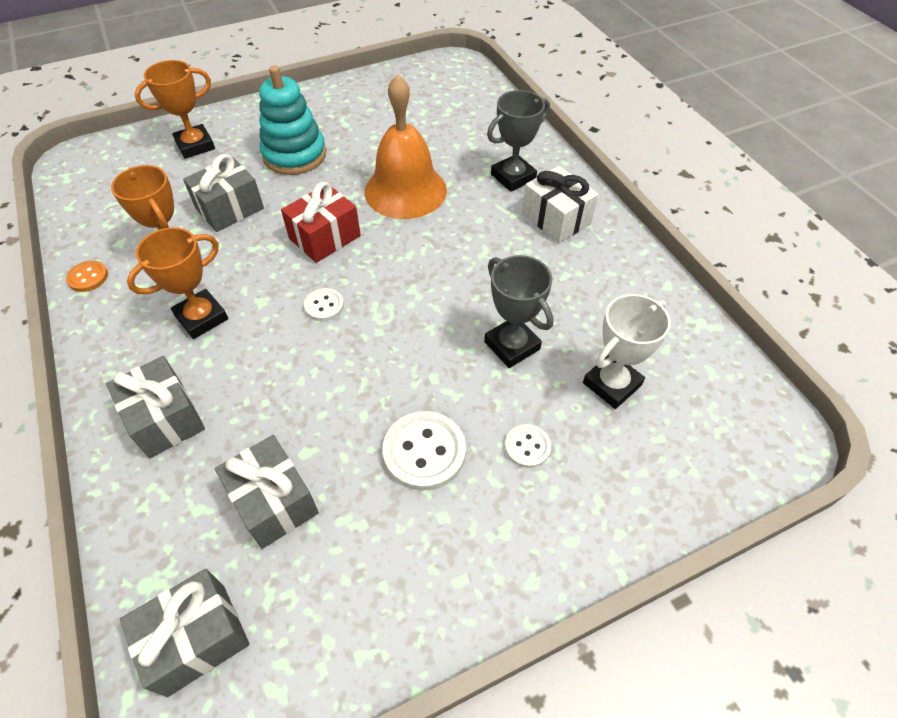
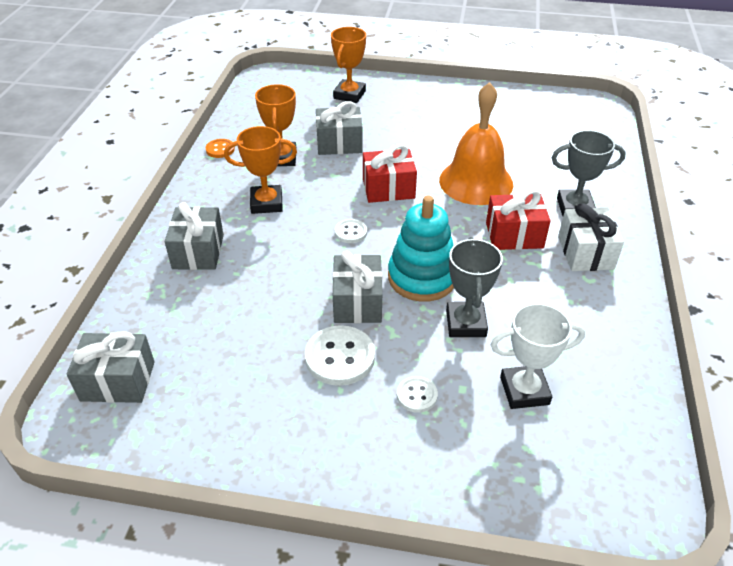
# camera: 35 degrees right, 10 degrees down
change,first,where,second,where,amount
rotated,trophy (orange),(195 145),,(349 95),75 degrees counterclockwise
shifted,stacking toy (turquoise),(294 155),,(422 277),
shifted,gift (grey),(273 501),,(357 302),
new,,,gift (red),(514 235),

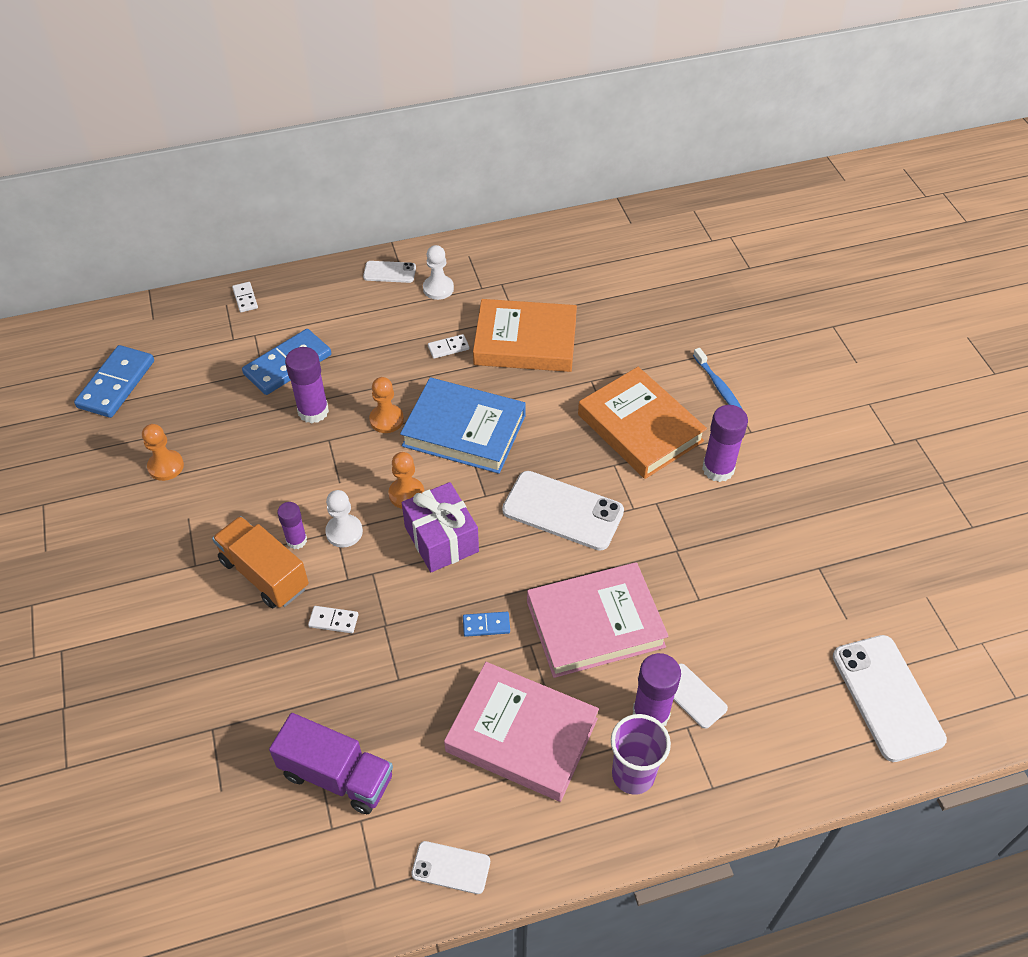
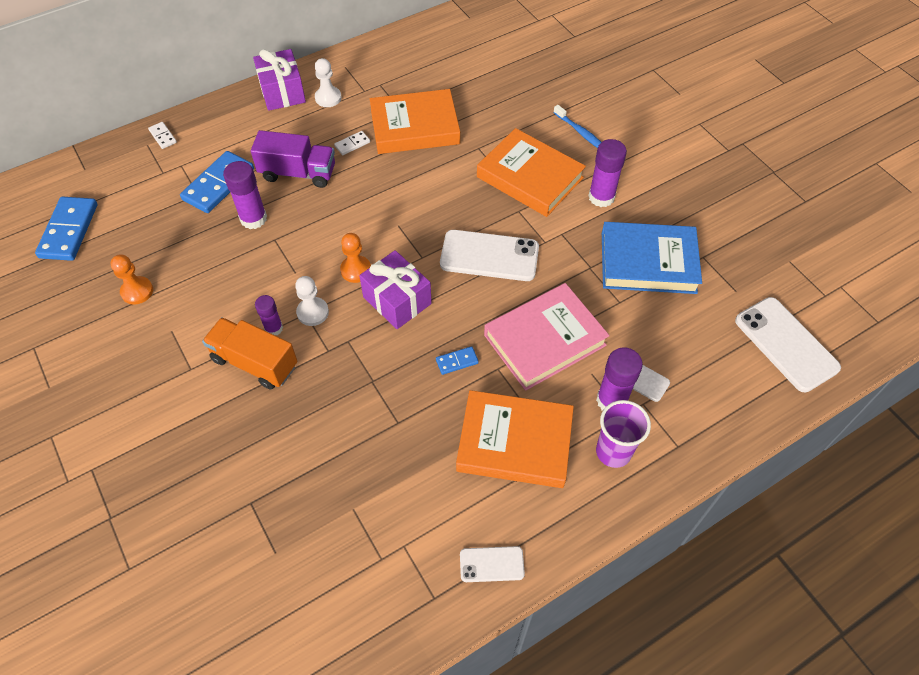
# camera: 15 degrees left, 5 degrees up
change,first,where,second,where,amount
swapped,phone (white),(389 272),gift (purple),(282 92),
gone,pawn (orange),(386 420),,,
shifted,book (blue),(464 430),,(648 262),
gone,domino (white),(333 620),,,
repainted,book (pink),(521 735),book (orange),(514 442),
shifted,truck (purple),(337 775),,(298 173),

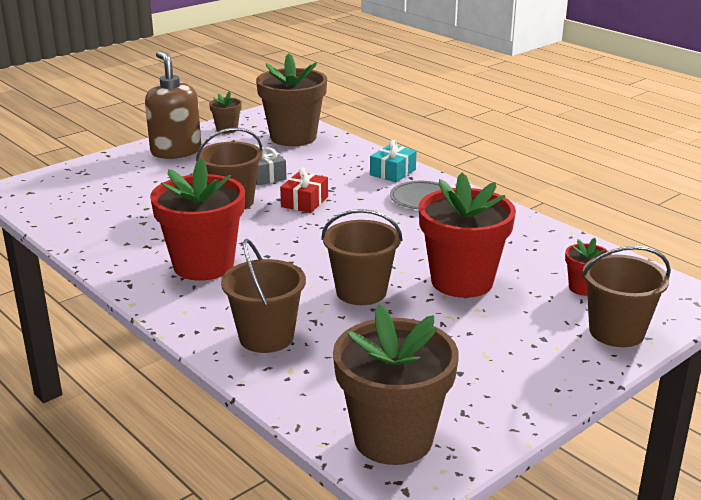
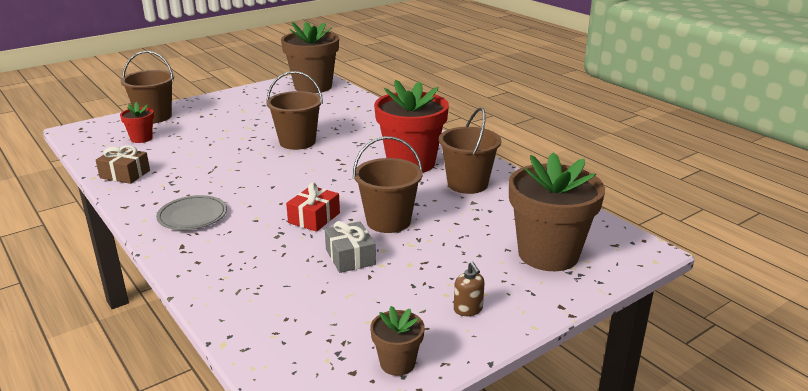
# camera: 175 degrees left, 0 degrees up
change,first,where,second,where,amount
scaled,soap dispenser (brown),(176 151),,(468 309),x0.42
shifted,flower pot (brown),(293 137),,(548 254),
gone,gift (turquoise),(393 172),,,
gone,flower pot (red),(462 281),,,
shifted,bucket (brown),(266 337),,(467 184),
new,,,gift (brown),(125 174),

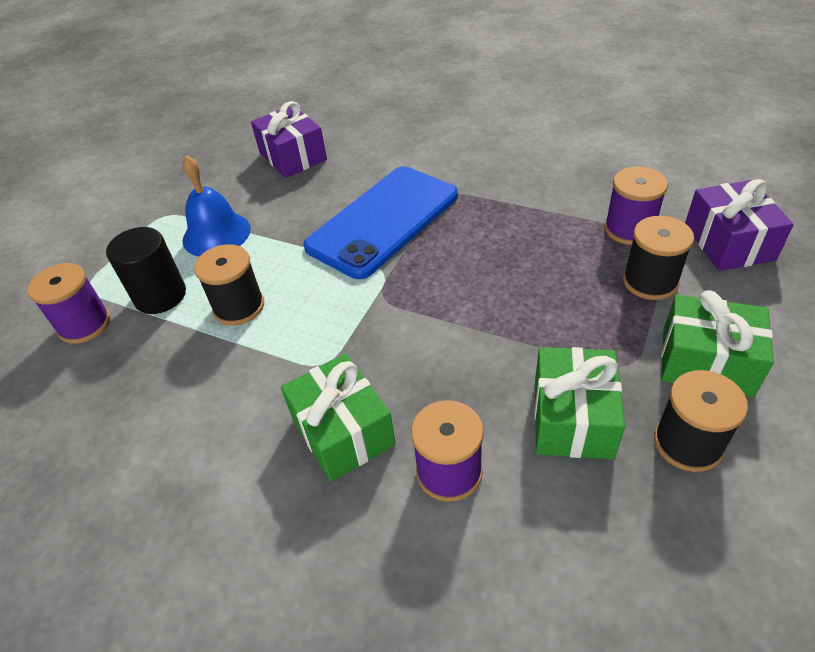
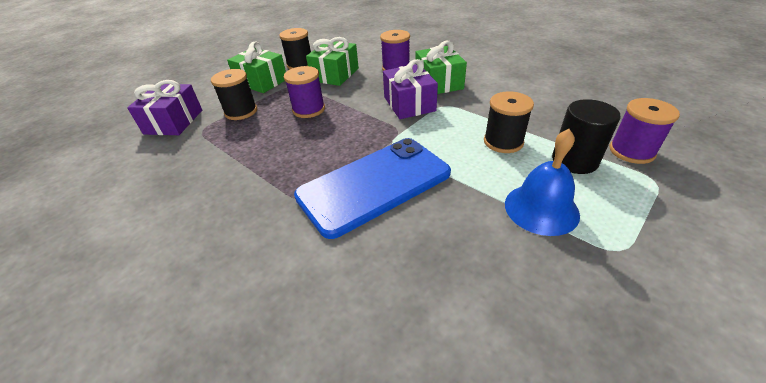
# camera: 165 degrees left, 5 degrees down
change,first,where,second,where,amount
shifted,gift (purple),(293 156),,(409 104),
shifted,spool (purple),(629 229),,(309 109),

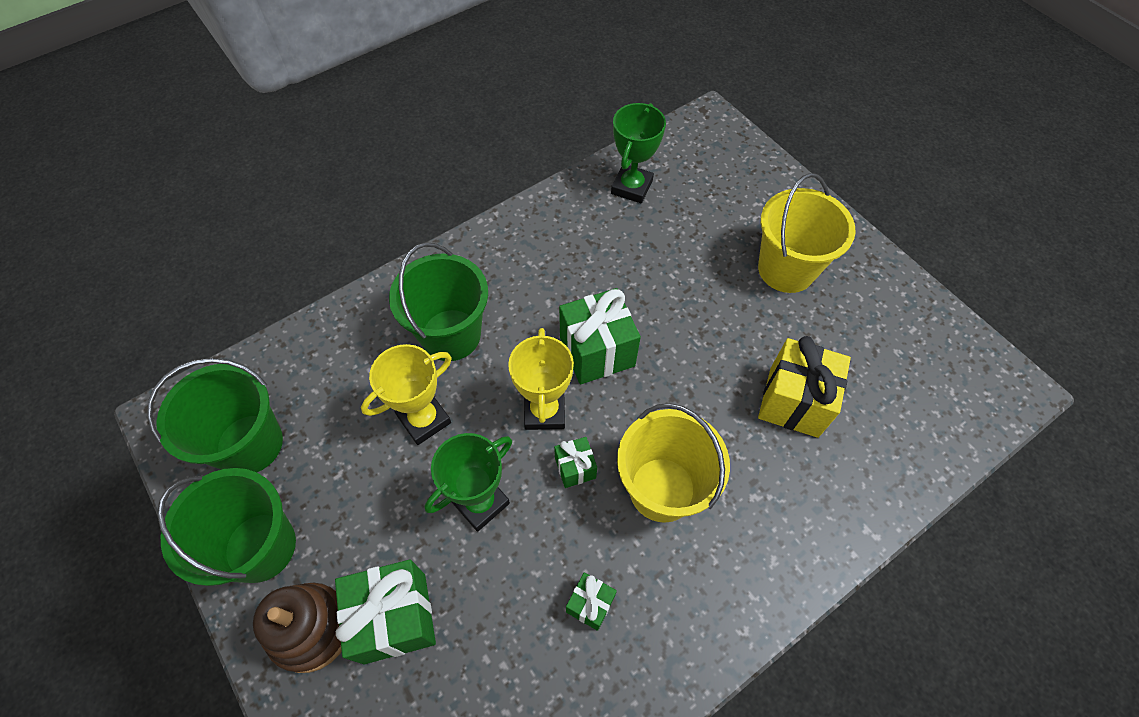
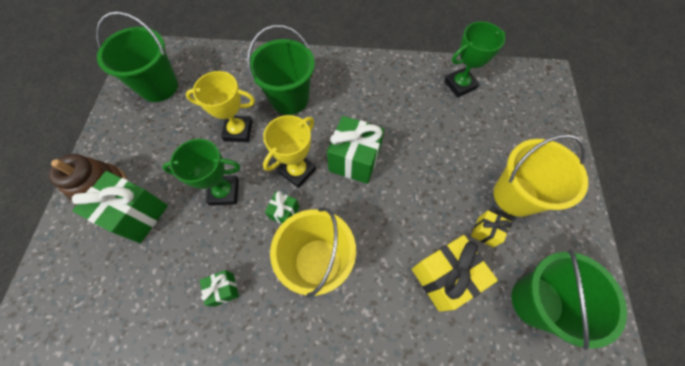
# camera: 40 degrees right, 5 degrees up
change,first,where,second,where,amount
shifted,bucket (green),(260 547),,(536 301),
new,,,gift (yellow),(485 232),

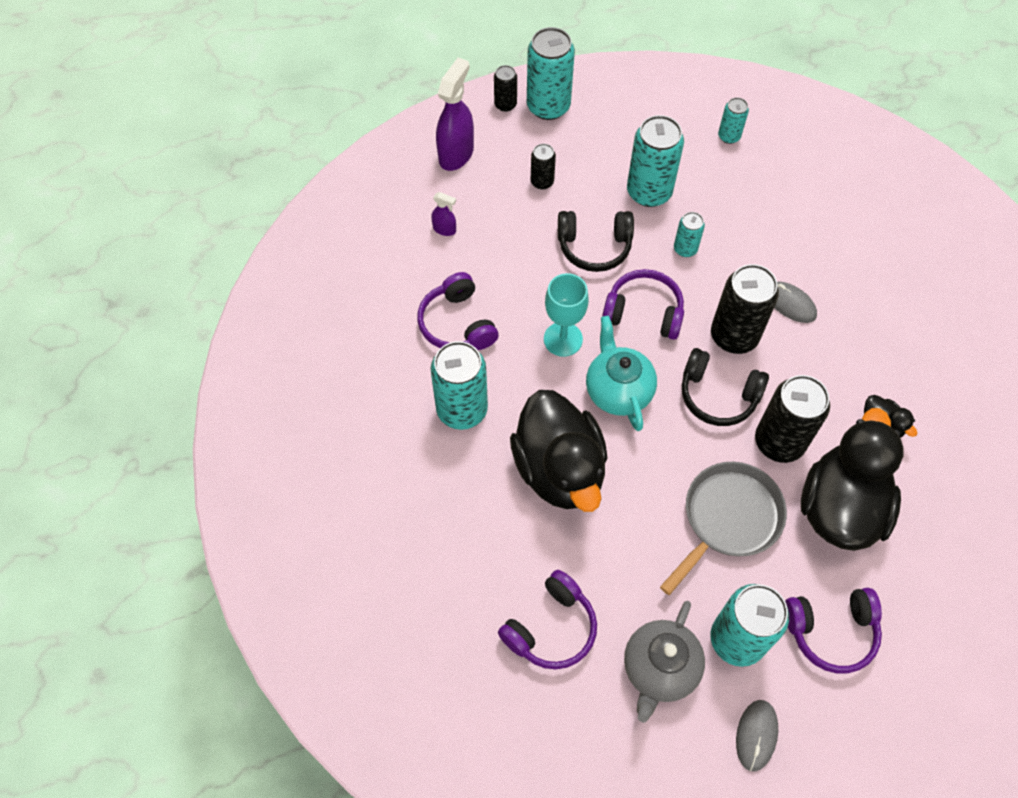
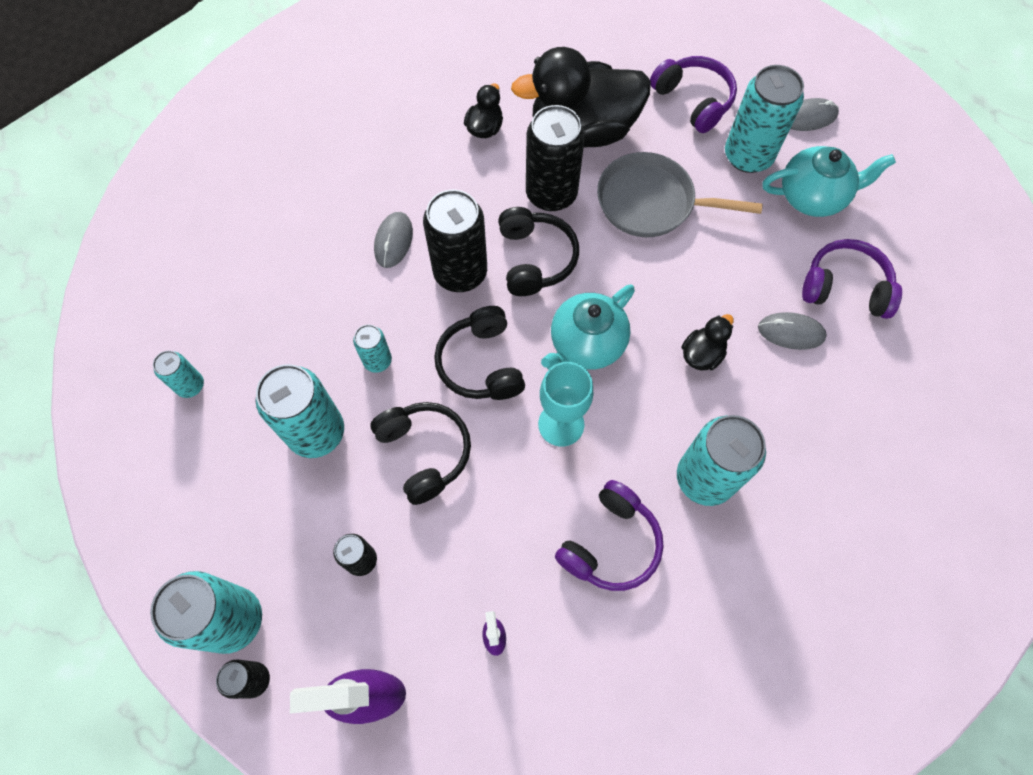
# camera: 120 degrees left, 5 degrees up
change,first,where,second,where,amount
repainted,headphones (purple),(643 312),headphones (black),(481 363),
scaled,duck (black),(559 469),,(702 354),x0.43
repainted,teapot (grey),(659 669),teapot (turquoise),(812 197),
new,,,mouse (grey),(791 332),

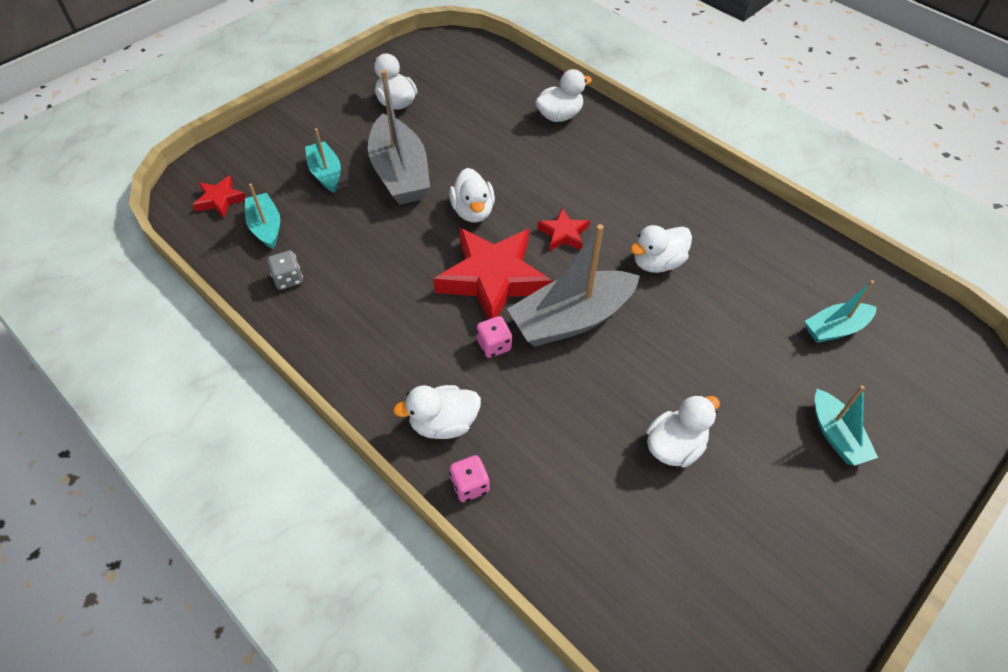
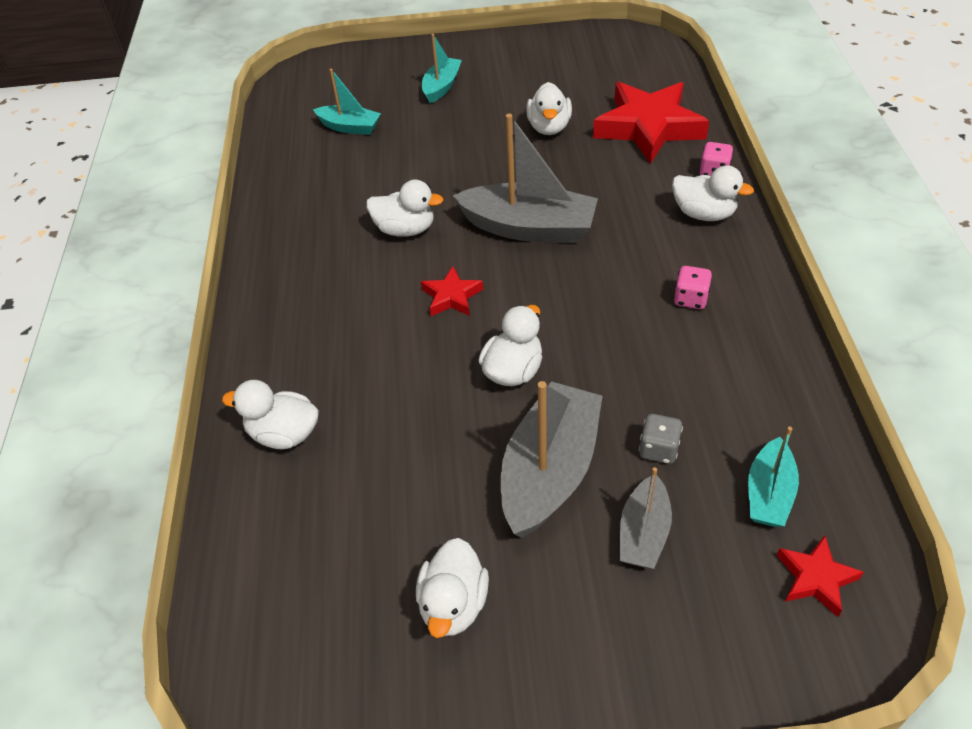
# camera: 135 degrees left, 5 degrees down
change,first,where,second,where,amount
repainted,boat (turquoise),(326 173),boat (grey),(643 533),
shifted,star (red),(493 279),,(649 127),
shifted,dice (grey),(288 279),,(658 449),
shifted,dice (pink),(494 345),,(690 299),
rotated,duck (white),(674 446),,(549 127),90 degrees counterclockwise

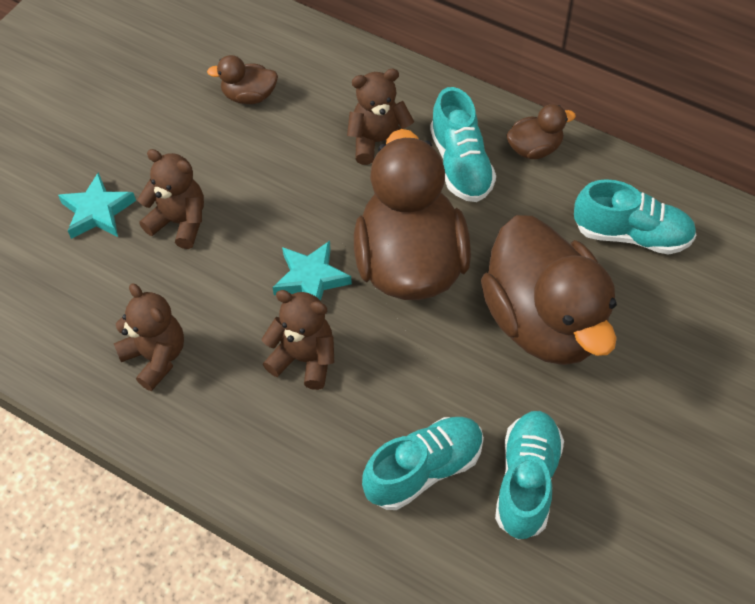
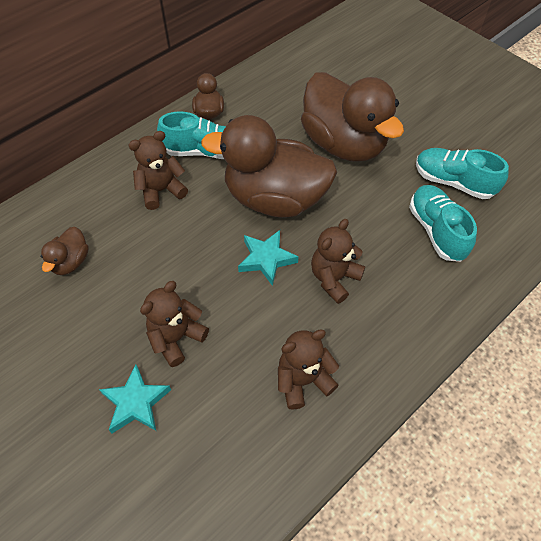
# camera: 75 degrees left, 0 degrees up
change,first,where,second,where,amount
rotated,teddy bear (brown),(378 142),,(161 190),60 degrees clockwise
gone,shoe (turquoise),(631 235),,,
rotated,duck (brown),(544 321),,(343 144),60 degrees clockwise

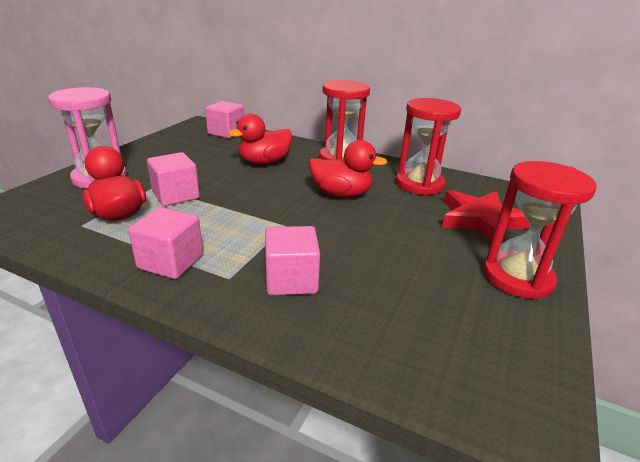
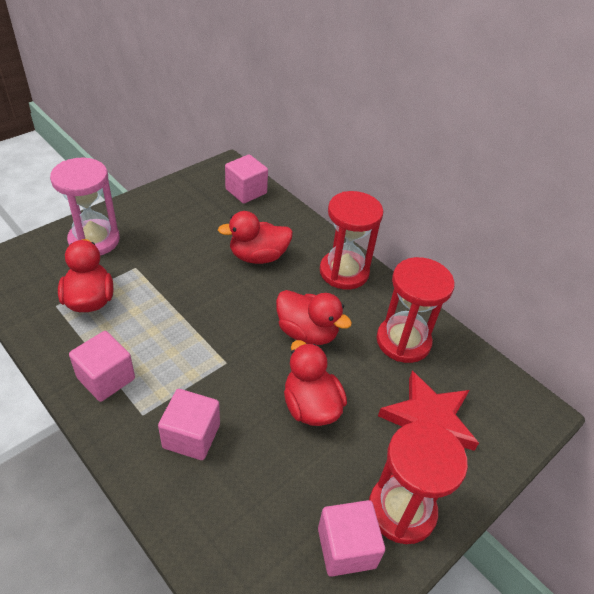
# camera: 20 degrees right, 15 degrees up
change,first,where,second,where,amount
shifted,cube (pink),(176 195),,(346 548),
new,,,duck (red),(311 406),

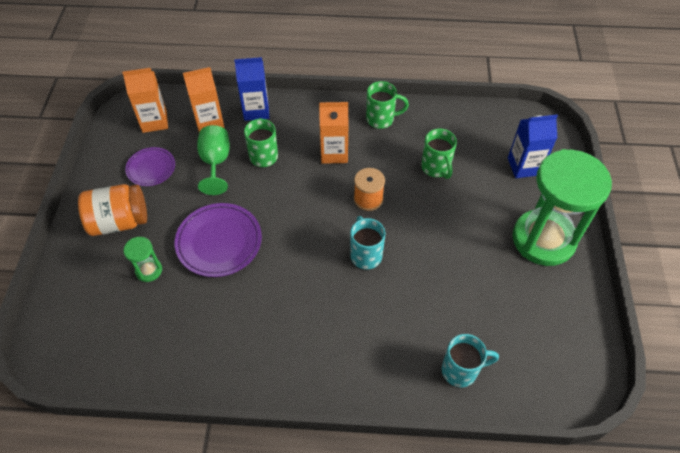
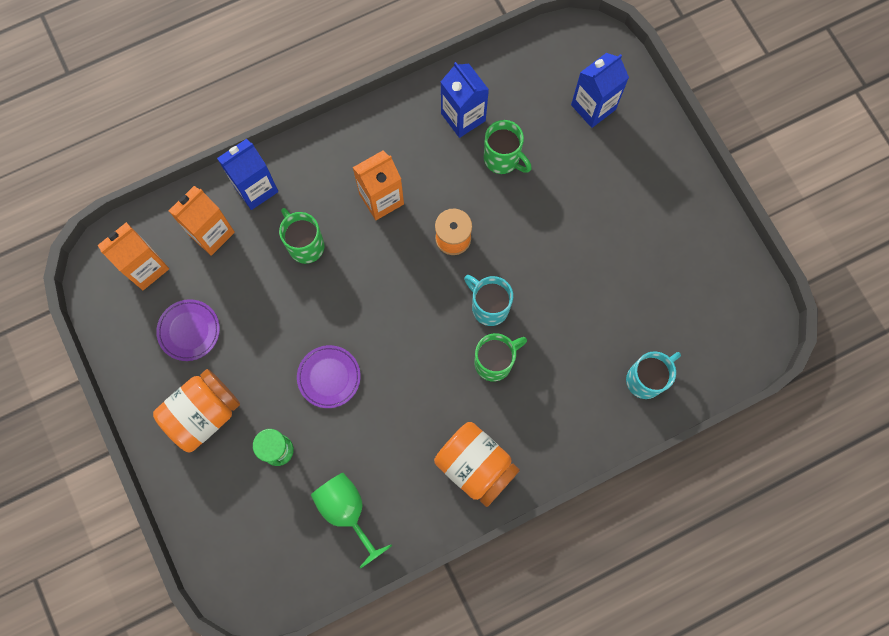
# camera: 30 degrees left, 20 degrees up
change,first,where,second,where,amount
shifted,mug (green),(381 119),,(494 362),
shifted,goblet (green),(216 162),,(347 511),
gone,hourglass (green),(543 239),,,
scaled,plate (purple),(219 242),,(329 377),x0.62
new,,,carton (blue),(463 117),
new,,,jar (orange),(475 466),

